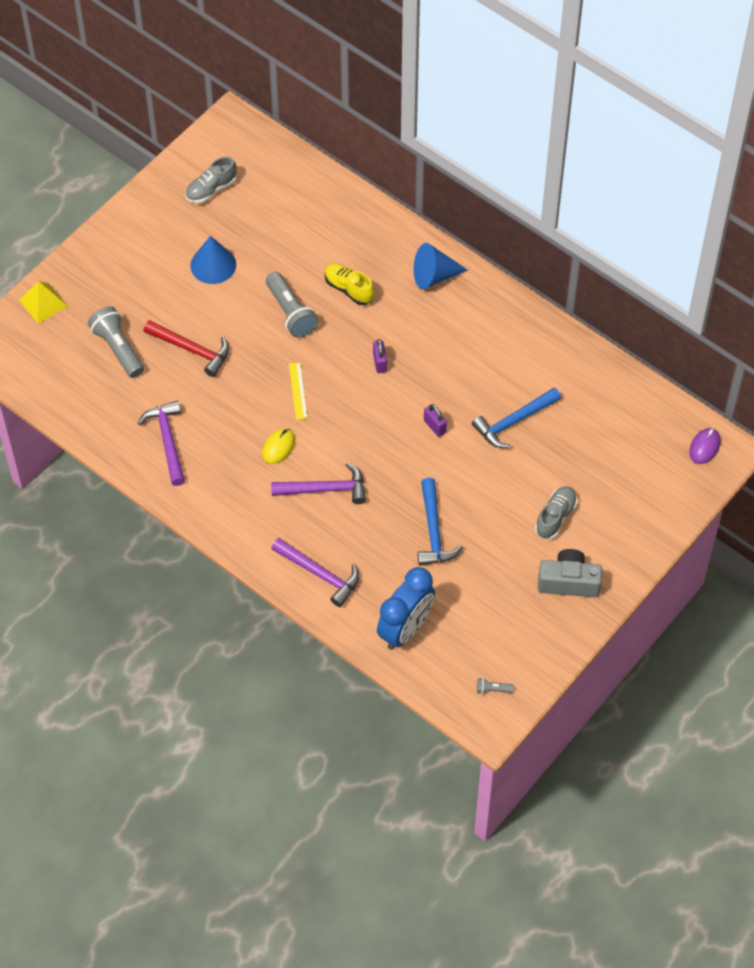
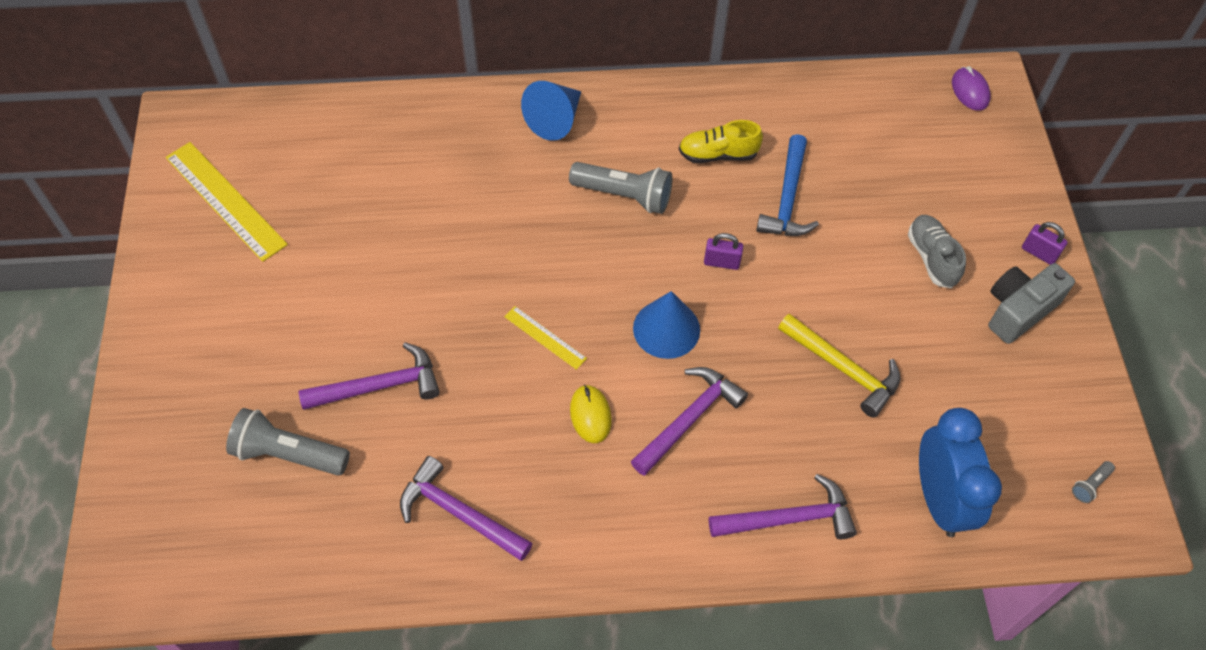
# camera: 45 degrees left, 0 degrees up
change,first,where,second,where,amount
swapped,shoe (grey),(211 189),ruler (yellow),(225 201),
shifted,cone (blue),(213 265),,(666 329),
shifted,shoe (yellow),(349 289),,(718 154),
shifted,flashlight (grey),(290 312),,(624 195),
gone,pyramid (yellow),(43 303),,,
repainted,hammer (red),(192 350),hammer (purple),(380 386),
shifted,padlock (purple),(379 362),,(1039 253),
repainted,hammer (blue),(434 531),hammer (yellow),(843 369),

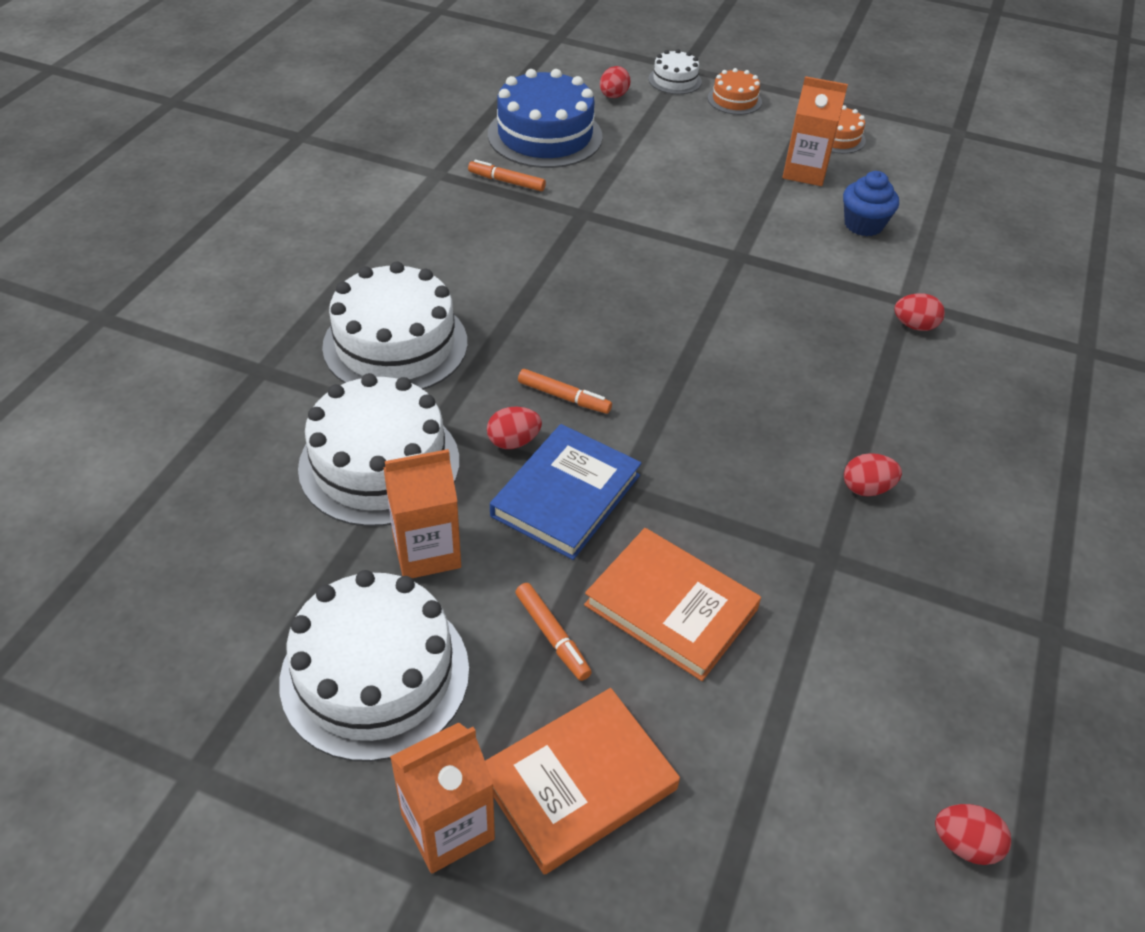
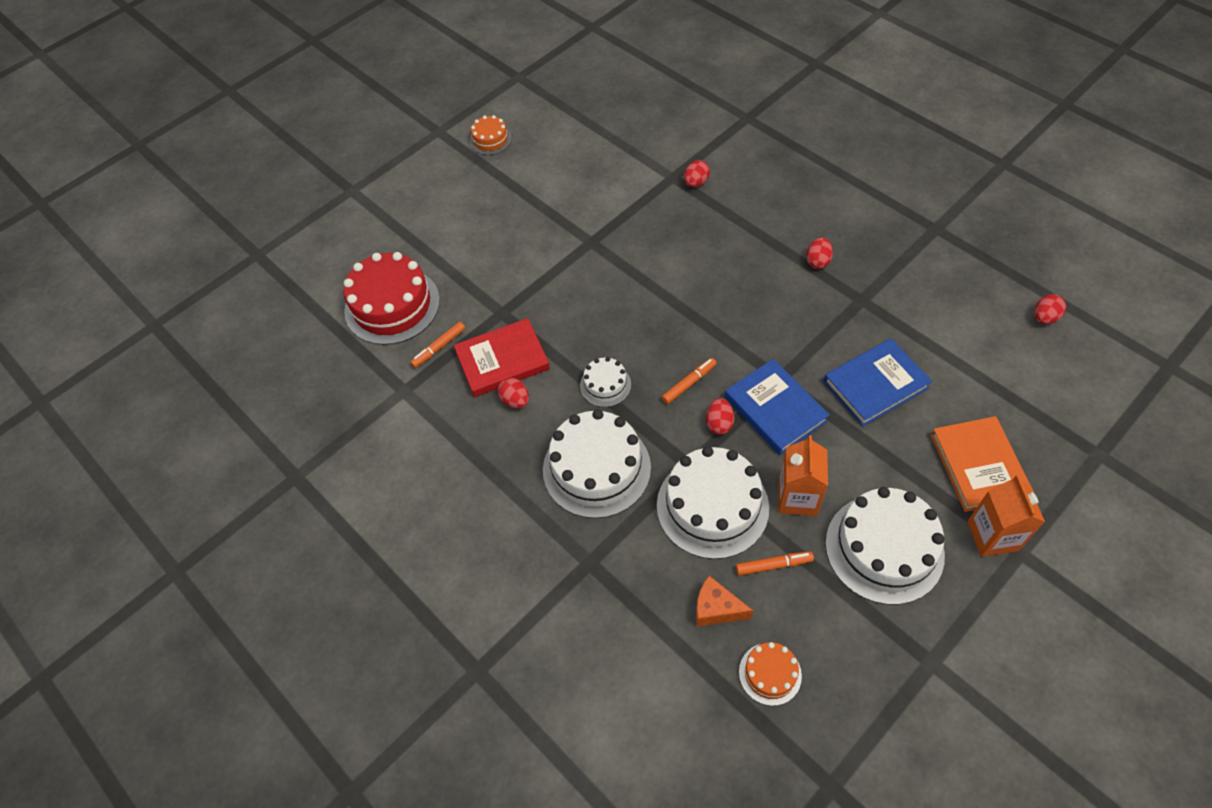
# camera: 60 degrees left, 10 degrees up
change,first,where,second,where,amount
shifted,cake (white),(675 80),,(605 385),
shifted,egg (red),(613 96),,(515 400),
shifted,cake (orange),(734 100),,(770 674),
repainted,cake (blue),(545 135),cake (red),(392 305),
gone,carton (orange),(805 172),,,
gone,cupcake (blue),(863 225),,,
repainted,book (orange),(671 607),book (blue),(875 385),
shifted,marker (orange),(552 636),,(773 565),
new,,,book (red),(502 360),
new,,,cheese (orange),(716 609),

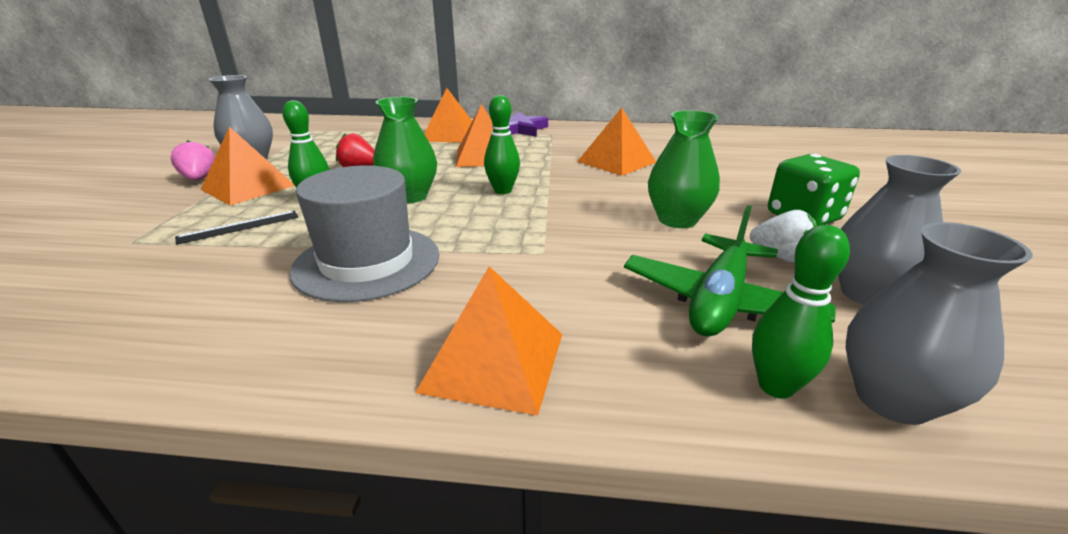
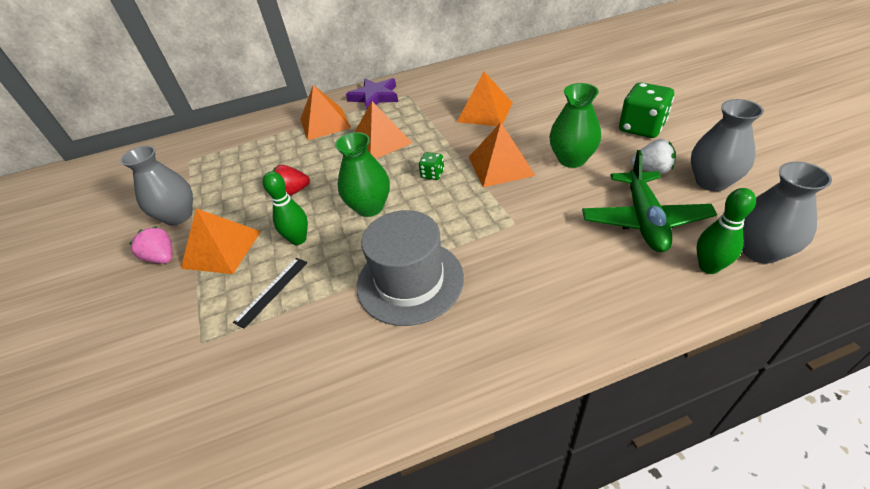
# camera: 20 degrees left, 15 degrees up
change,first,where,second,where,amount
swapped,bowling pin (green),(502 191),dice (green),(432 174),
shifted,pyramid (orange),(494 361),,(500 166),

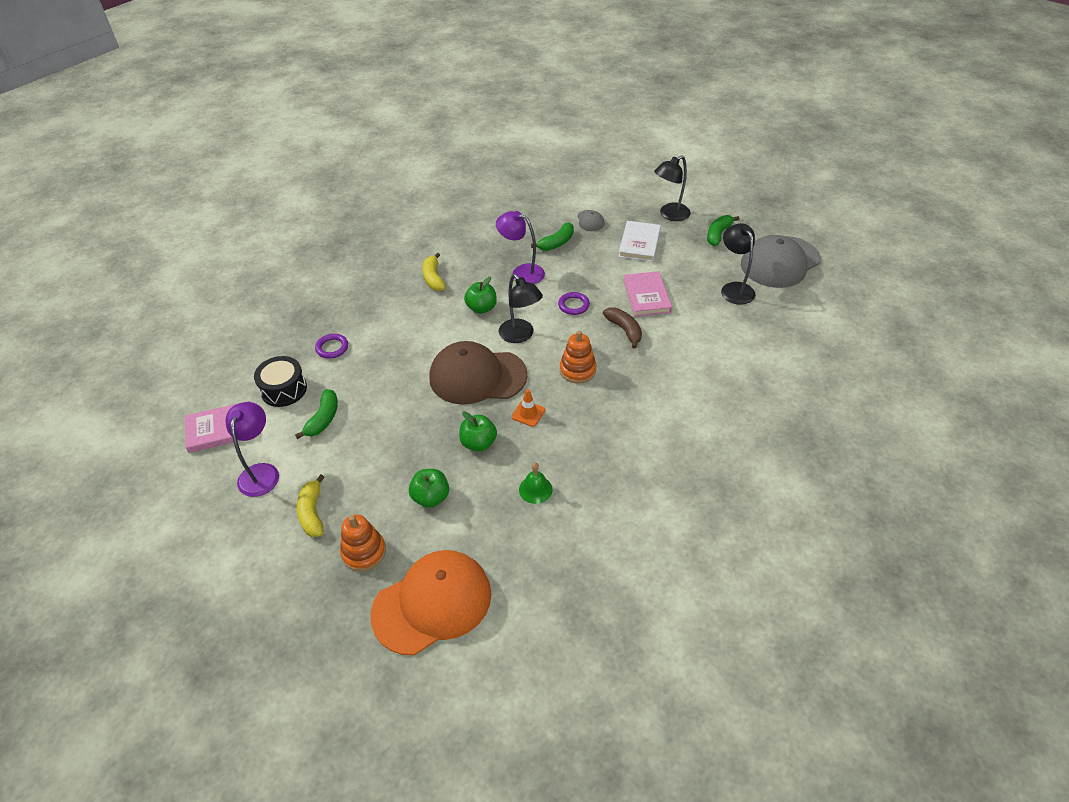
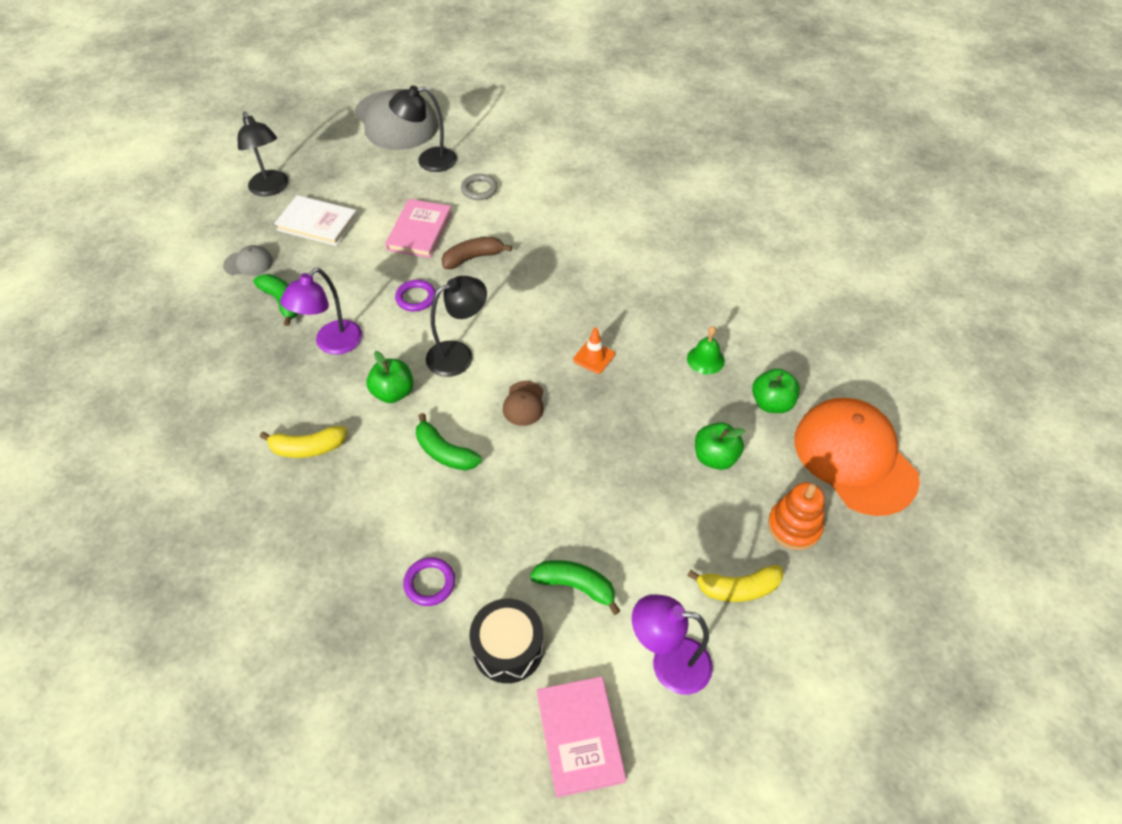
# camera: 85 degrees left, 5 degrees up
change,first,where,second,where,amount
shifted,banana (green),(718 234),,(445 452),
rotated,book (pink),(646 296),,(419 231),75 degrees counterclockwise
gone,stacking toy (orange),(577 370),,,
scaled,cap (brown),(477 376),,(524 403),x0.43
shifted,apple (green),(478 443),,(771 403),
new,,,ring (grey),(479 189),

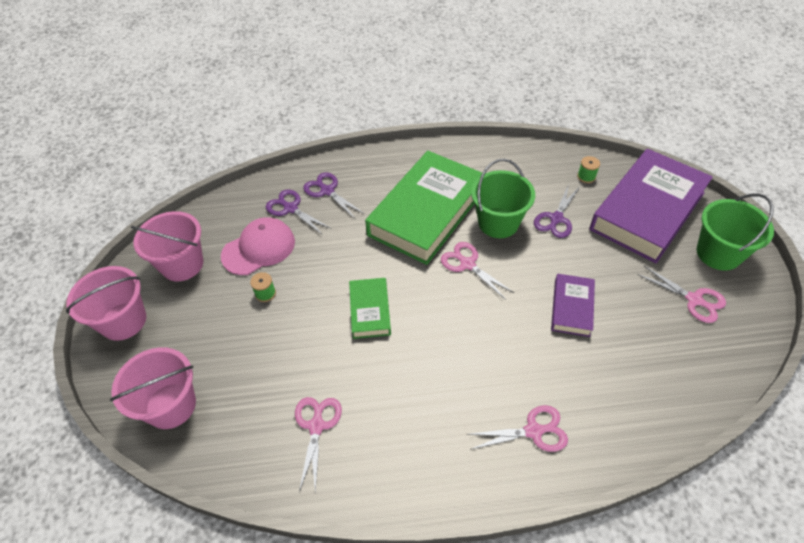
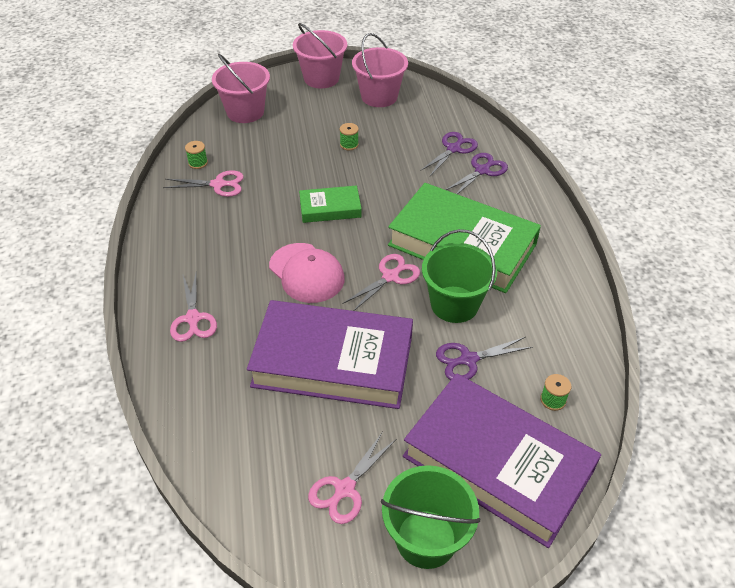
# camera: 85 degrees right, 5 degrees down
change,first,where,second,where,amount
rotated,scissors (purple),(556 218),,(468 359),45 degrees counterclockwise
shifted,cap (pink),(259 248),,(306 273),
scaled,book (purple),(571 308),,(333 361),x2.10
new,,,spool (green),(198 163),

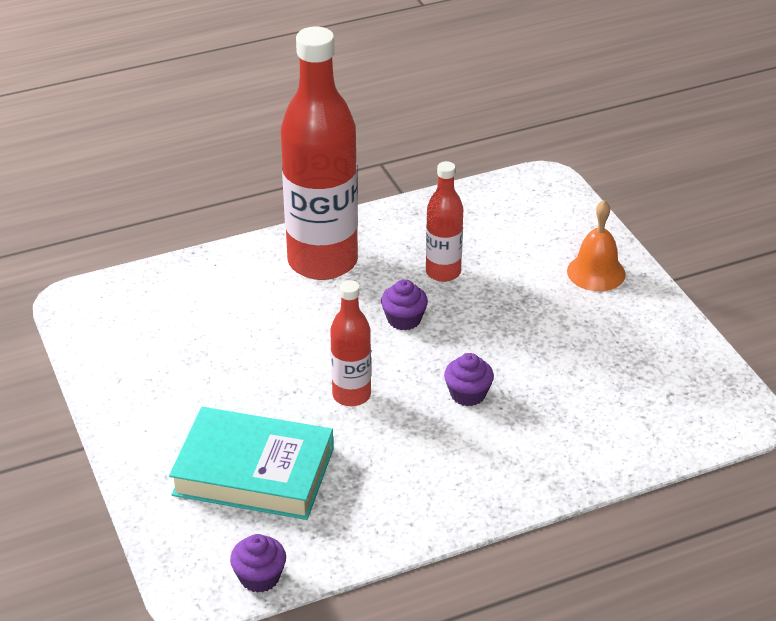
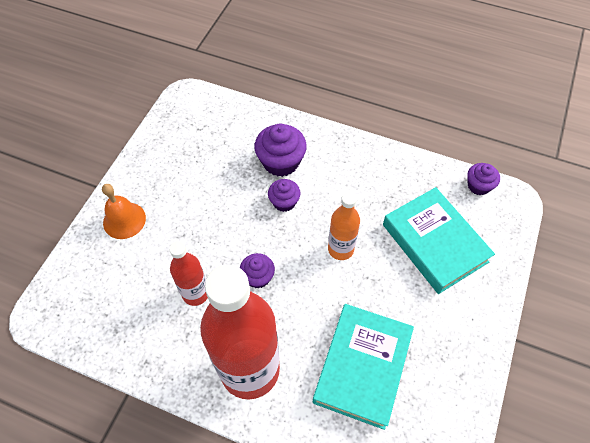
# camera: 135 degrees left, 20 degrees up
change,first,where,second,where,amount
repainted,bottle (red),(351 395),bottle (orange),(340 249),
new,,,cupcake (purple),(281 162),
new,,,book (turquoise),(362 367),

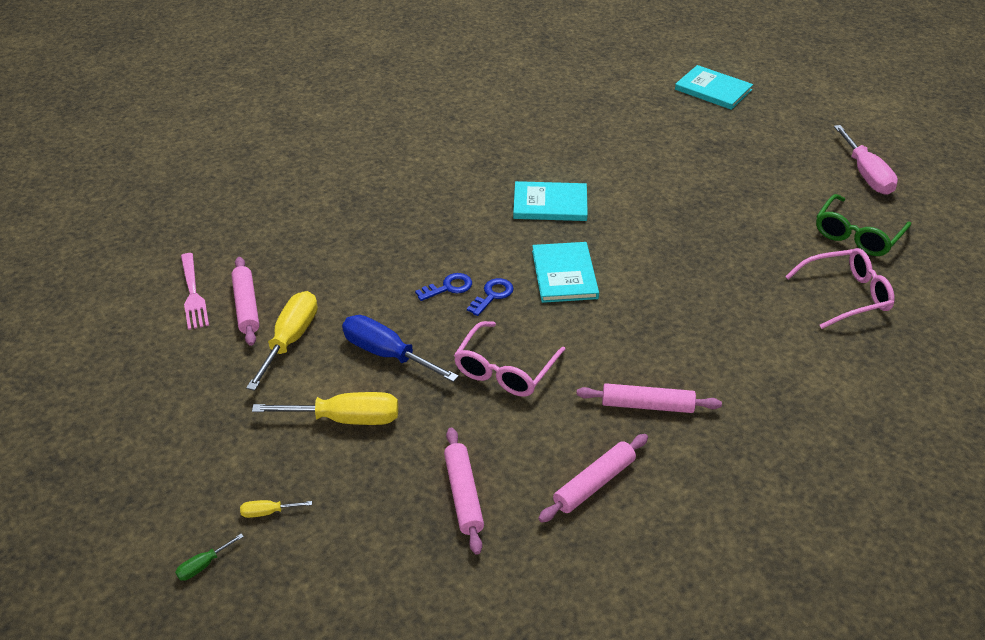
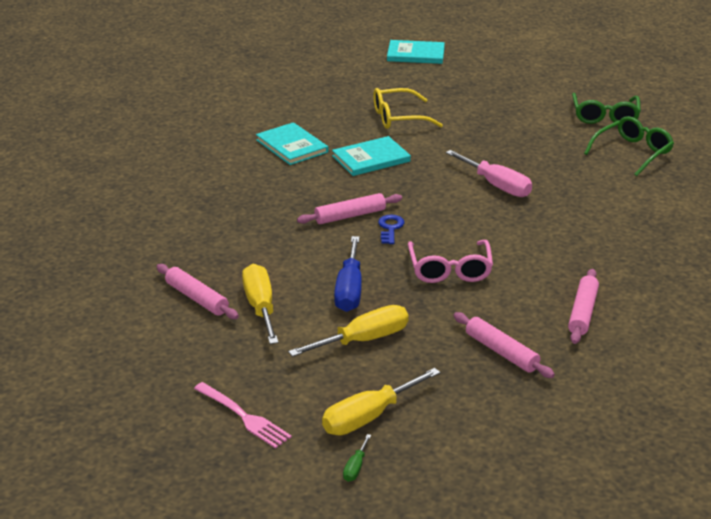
# camera: 30 degrees left, 10 degrees down
change,first,where,second,where,amount
shifted,screwdriver (pink),(866 175),,(496 185),
shifted,book (turquoise),(564 274),,(292 146),
repainted,glasses (pink),(846 295),glasses (green),(632 152),
shifted,fork (pink),(193 294),,(243 417),
gone,key (blue),(448 287),,,
rotated,screwdriver (blue),(387 354),,(349 290),90 degrees counterclockwise
shifted,rolling pin (pink),(647 405),,(350 216),
scaled,screwdriver (yellow),(268 512),,(368 417),x2.22
new,,,glasses (yellow),(398 118),

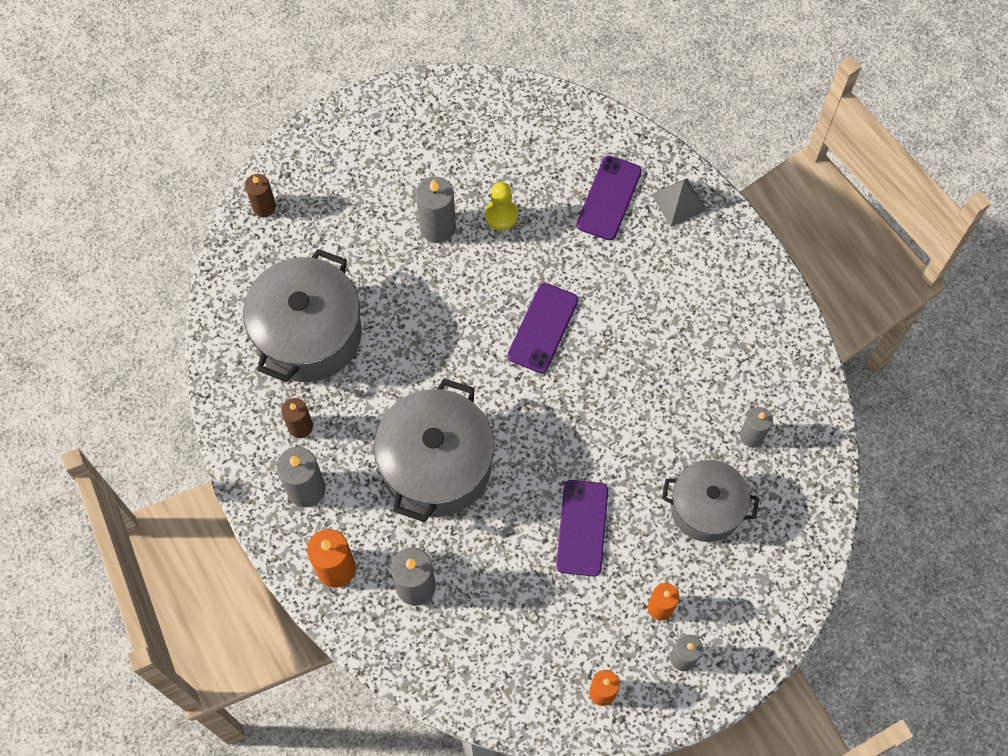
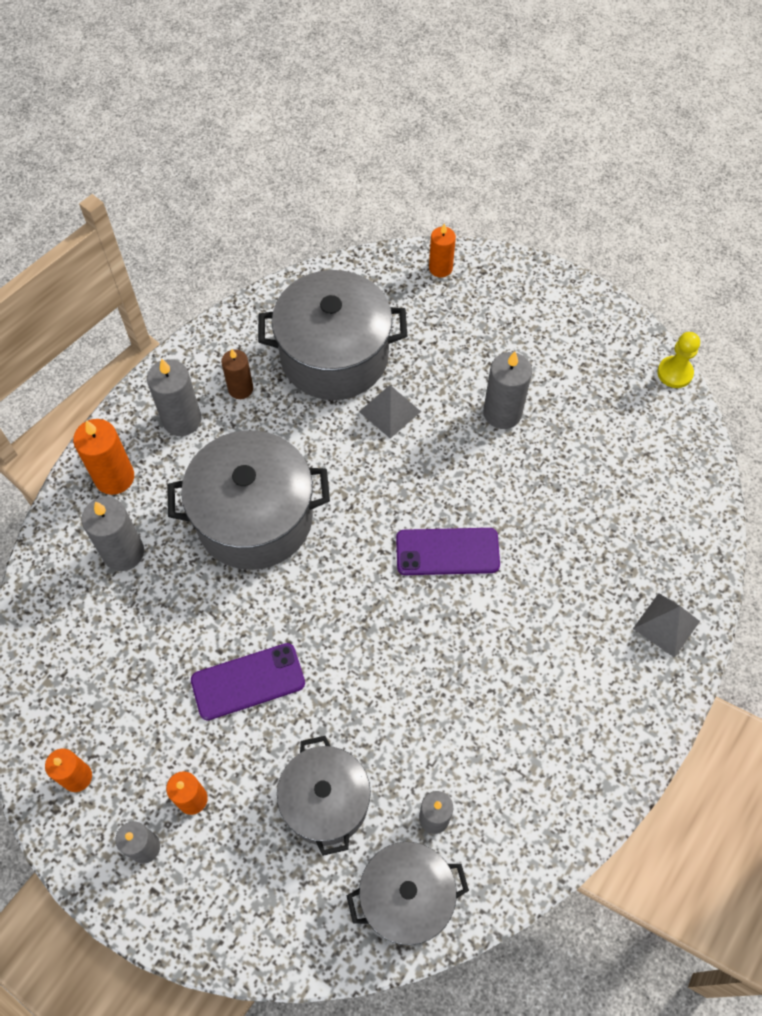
# camera: 65 degrees right, 5 degrees down
change,first,where,second,where,amount
gone,phone (purple),(609 198),,,
repainted,candle (brown),(264 207),candle (orange),(440 268),
shifted,pawn (yellow),(501 215),,(675 373),
new,,,pyramid (grey),(389 411),
new,,,pot (grey),(406 897),

